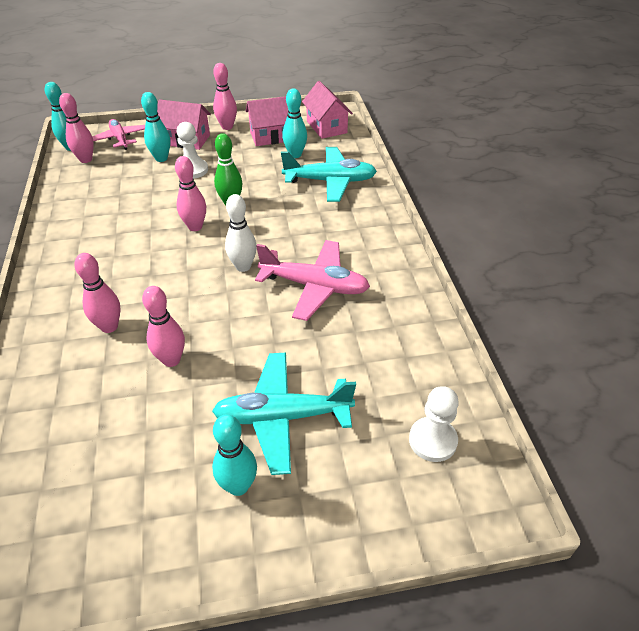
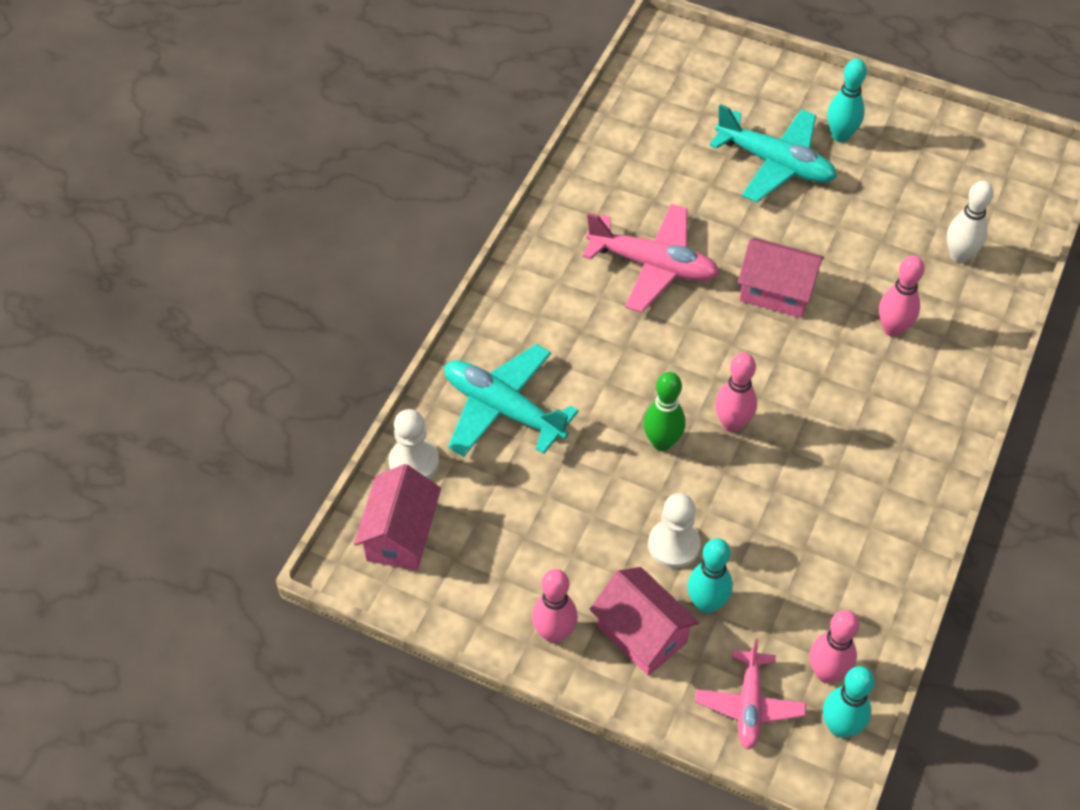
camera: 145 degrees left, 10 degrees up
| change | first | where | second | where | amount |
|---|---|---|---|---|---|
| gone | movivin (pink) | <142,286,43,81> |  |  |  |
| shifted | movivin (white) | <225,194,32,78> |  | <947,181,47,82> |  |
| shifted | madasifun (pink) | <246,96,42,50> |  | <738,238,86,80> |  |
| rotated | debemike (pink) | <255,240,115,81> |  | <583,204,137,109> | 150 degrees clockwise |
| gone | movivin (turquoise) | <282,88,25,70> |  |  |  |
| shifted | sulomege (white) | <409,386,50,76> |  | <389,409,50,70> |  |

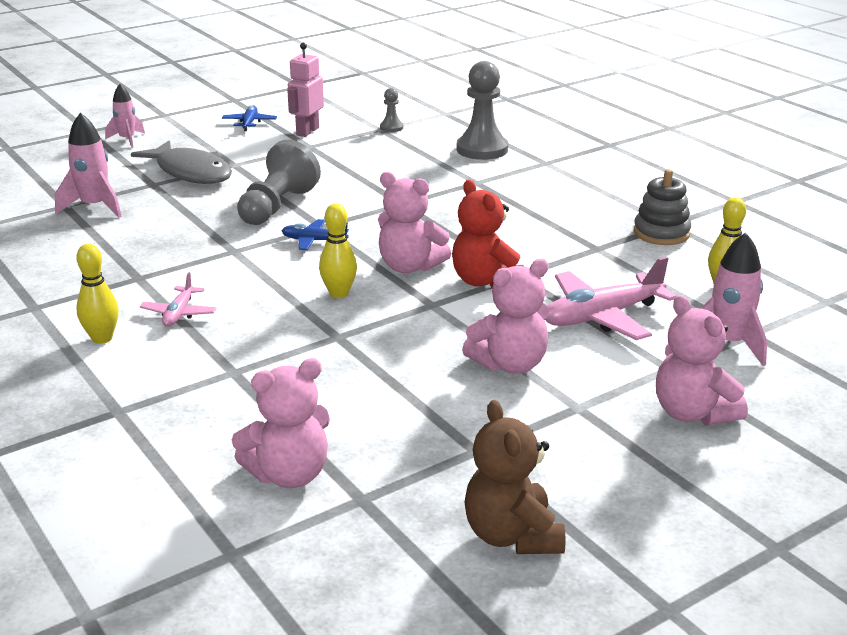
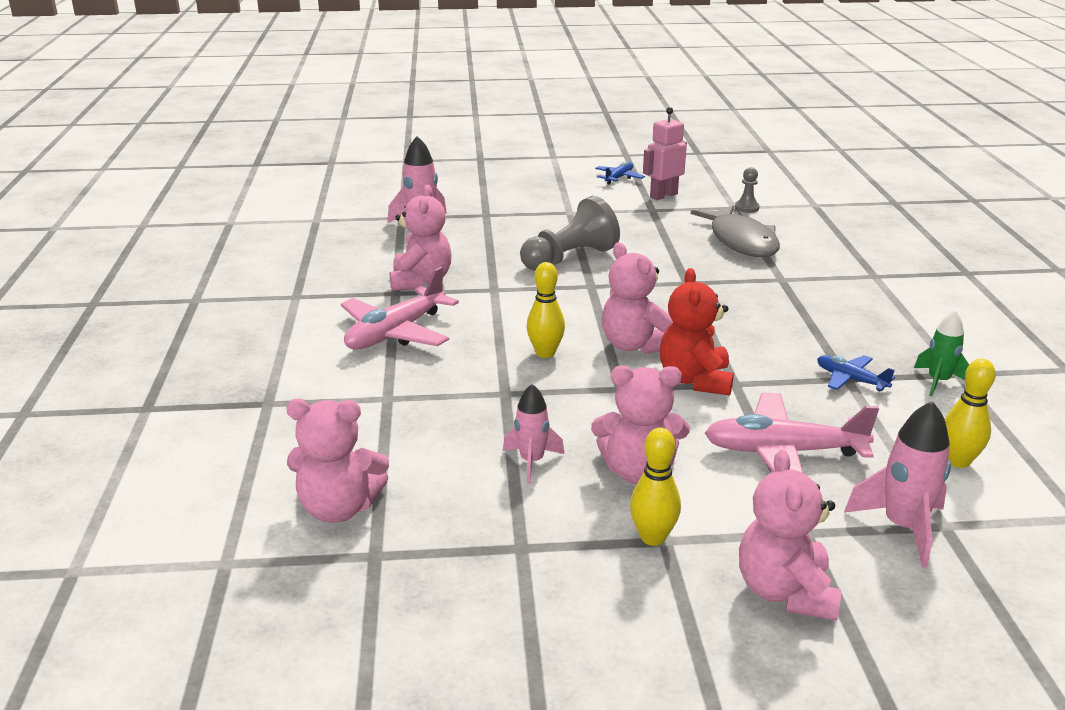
camera: 30 degrees right, 0 degrees up
| change | first | where | second | where | amount |
|---|---|---|---|---|---|
| shifted | movivin (yellow) | <76,244,43,100> |  | <630,428,51,118> |  |
| shifted | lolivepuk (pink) | <105,84,40,64> |  | <503,384,62,99> |  |
| shifted | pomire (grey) | <131,140,101,44> |  | <691,205,89,52> |  |
| scaled | debemike (pink) | <140,272,77,55> |  | <341,267,118,83> | x1.86 |
| shifted | debemike (blue) | <282,219,67,31> |  | <817,355,78,36> |  |
| gone | sulomege (grey) | <457,61,51,99> |  |  |  |
| gone | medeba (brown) | <465,400,101,154> |  |  |  |
| swapped | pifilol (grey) | <634,169,57,76> | lolivepuk (green) | <914,310,55,86> |  |
| new |  |  | medeba (pink) | <390,185,62,106> |  |

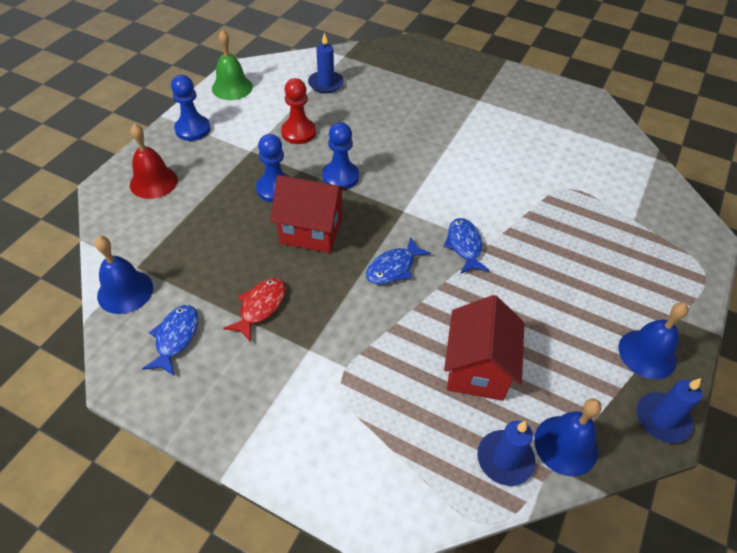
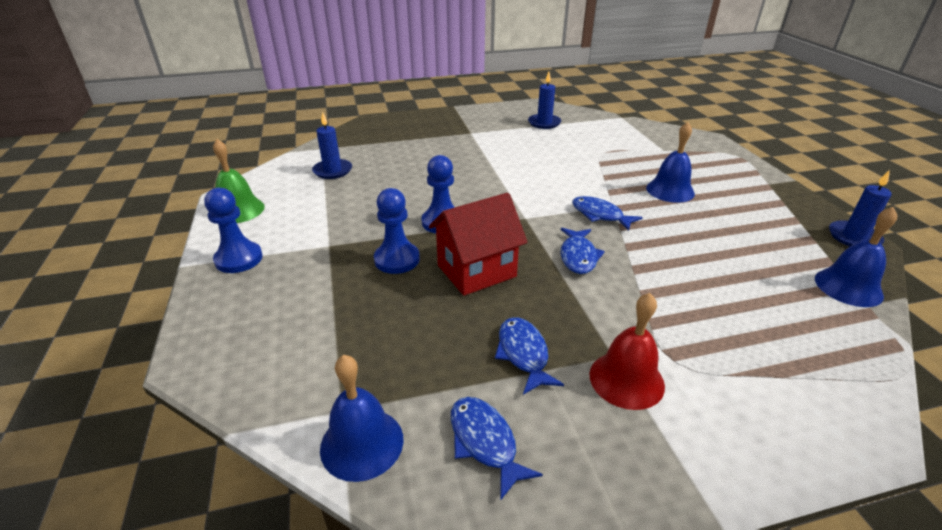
camera: 40 degrees left, 15 degrees down
| change | first | where | second | where | amount |
|---|---|---|---|---|---|
| shifted | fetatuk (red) | <130,124,48,75> |  | <590,293,75,117> |  |
| repainted | pomire (red) | <223,278,63,64> | pomire (blue) | <495,317,69,78> |  |
| gone | sulomege (red) | <281,78,35,66> |  |  |  |
| gone | madasifun (red) | <444,295,81,106> |  |  |  |
| shifted | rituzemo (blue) | <477,420,58,66> |  | <528,72,33,57> |  |
| shifted | fetatuk (blue) | <619,303,70,76> |  | <646,122,49,81> |  |

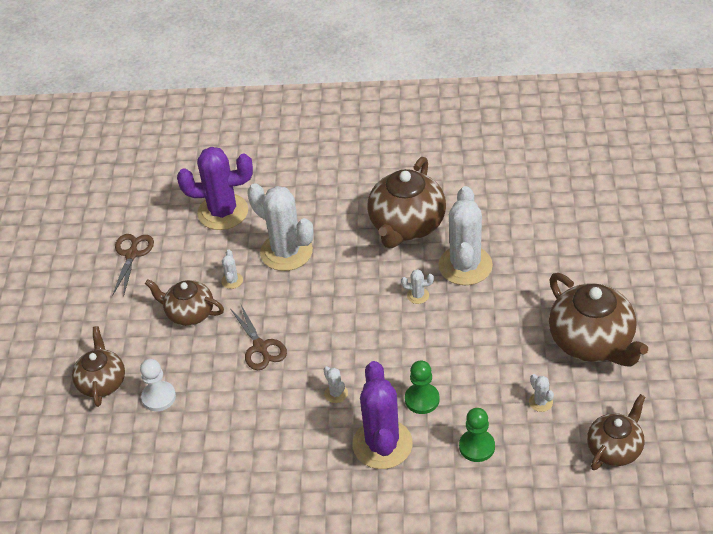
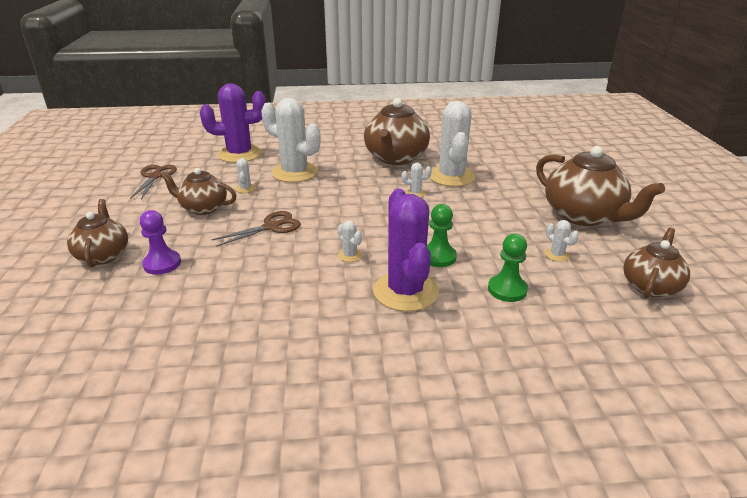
camera: 10 degrees left, 15 degrees down
| change | first | where | second | where | amount |
|---|---|---|---|---|---|
| repainted | sulomege (white) | <140,359,36,52> | sulomege (purple) | <140,210,41,65> |  |
| rotated | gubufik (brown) | <231,303,56,67> |  | <211,211,90,36> | 90 degrees counterclockwise |

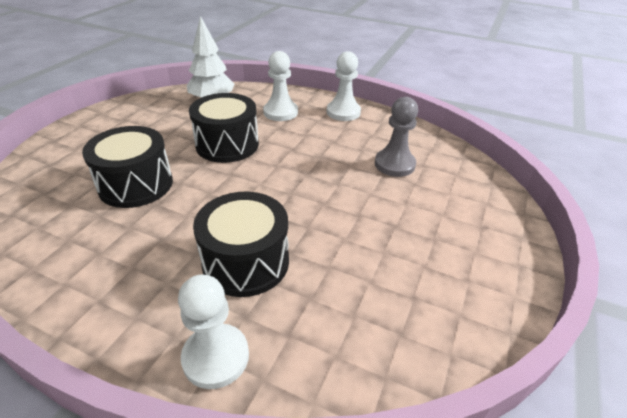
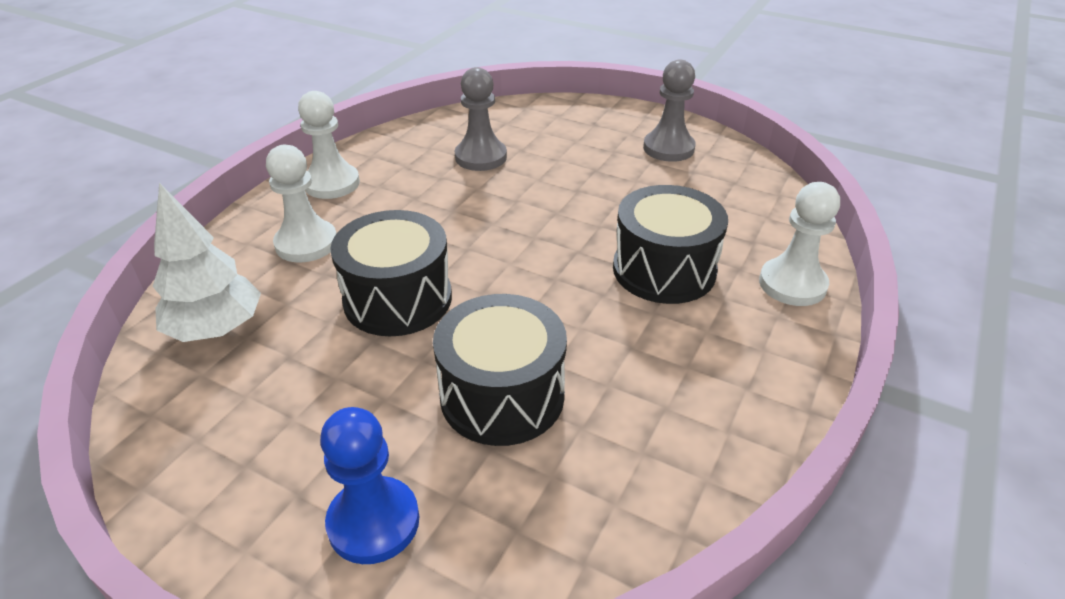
camera: 85 degrees left, 0 degrees up
| change | first | where | second | where | amount |
|---|---|---|---|---|---|
| new |  |  | sulomege (blue) | <320,407,99,157> |  |
| new |  |  | sulomege (grey) | <643,59,53,103> |  |

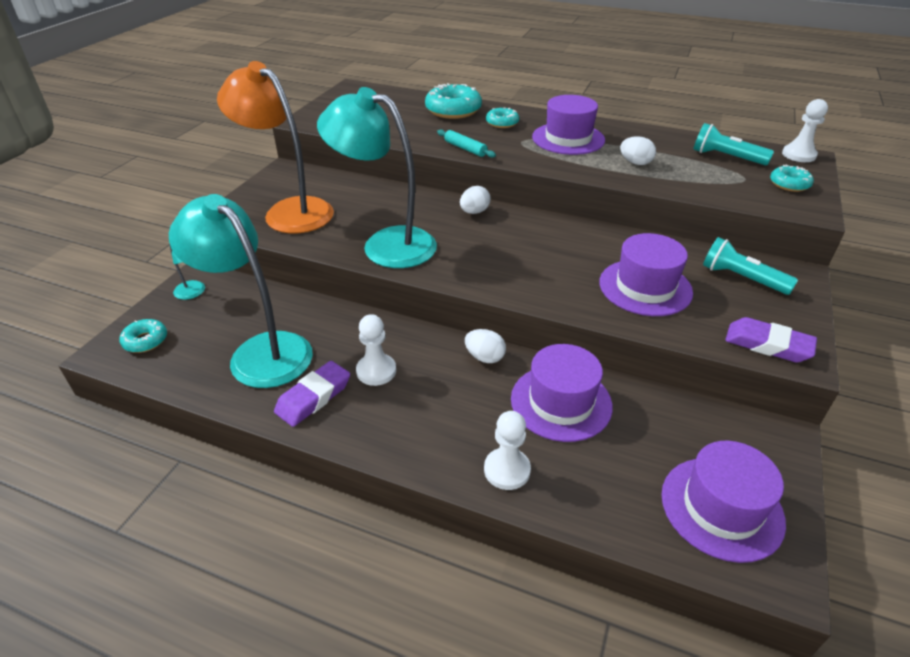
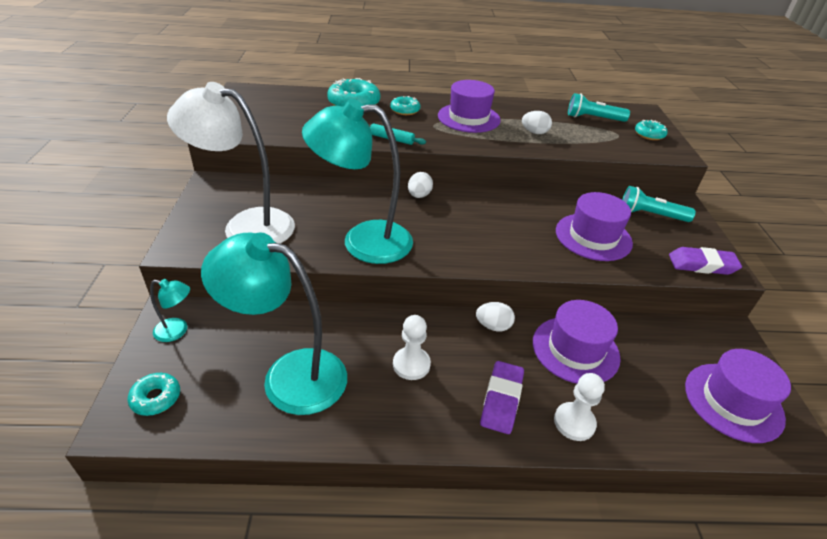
camera: 25 degrees left, 0 degrees up
| change | first | where | second | where | amount |
|---|---|---|---|---|---|
| repainted | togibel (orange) | <217,61,117,172> | togibel (white) | <167,82,128,162> |  |
| shifted | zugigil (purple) | <274,361,76,66> |  | <480,361,44,73> |  |
| gone | sulomege (white) | <782,99,46,63> |  |  |  |

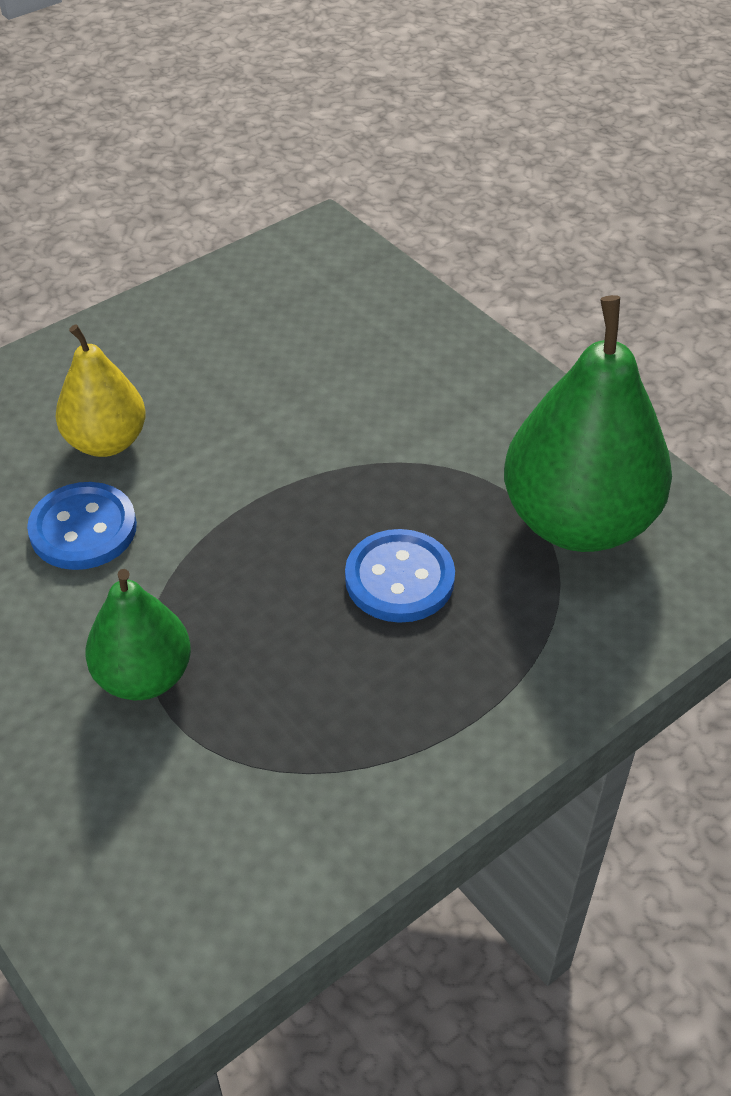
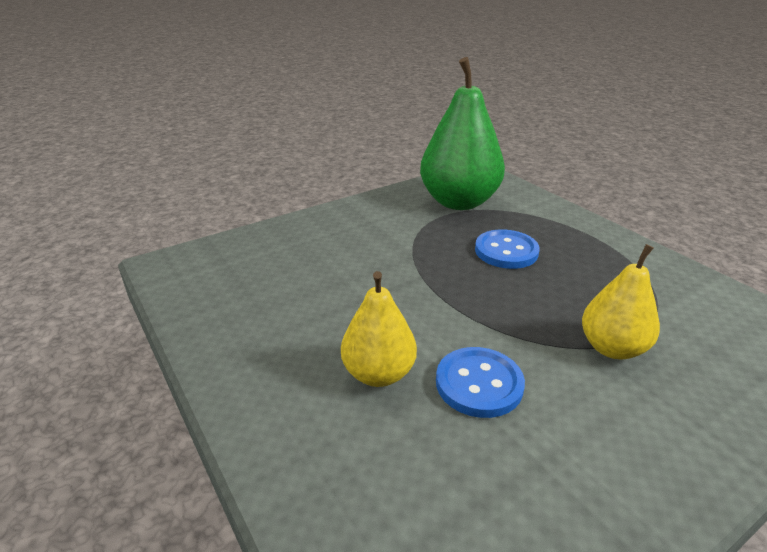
camera: 85 degrees left, 15 degrees down
| change | first | where | second | where | amount |
|---|---|---|---|---|---|
| repainted | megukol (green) | <85,569,106,131> | megukol (yellow) | <582,244,78,115> |  |

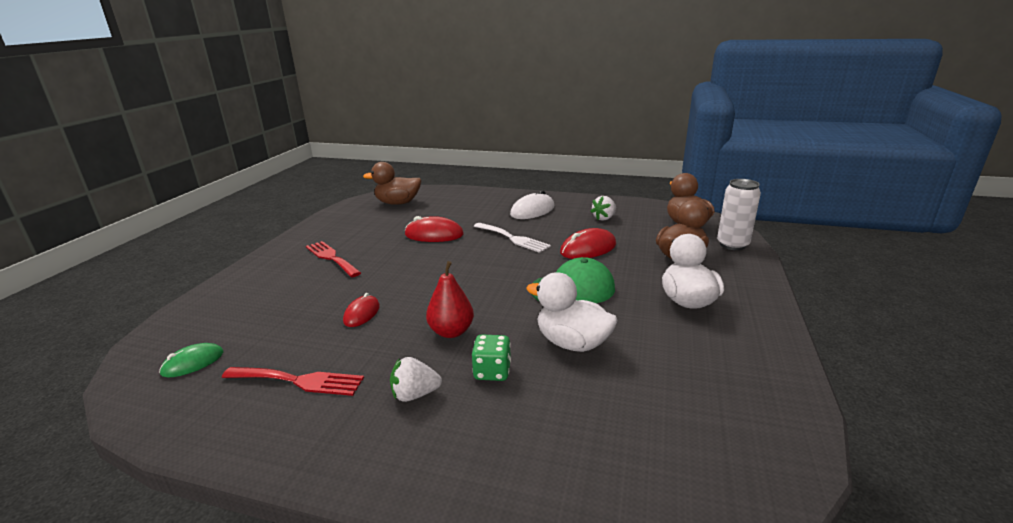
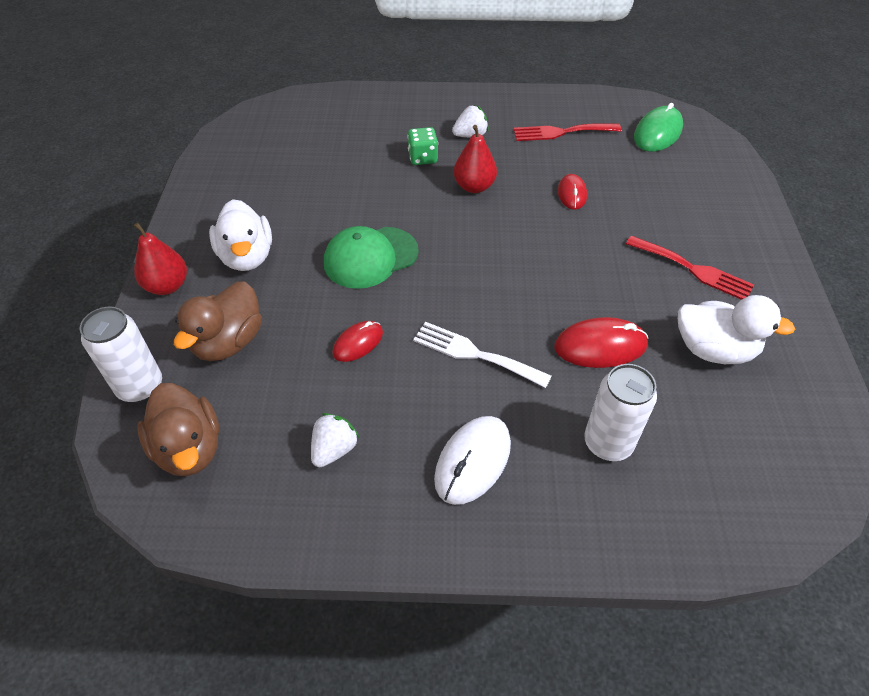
camera: 165 degrees right, 25 degrees up
| change | first | where | second | where | amount |
|---|---|---|---|---|---|
| scaled | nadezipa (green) | <159,343,64,34> |  | <634,103,49,49> | x1.58 |
| gone | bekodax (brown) | <363,162,58,43> |  |  |  |
| shifted | bekodax (white) | <526,272,92,80> |  | <678,295,117,69> |  |
| scaled | nadezipa (red) | <560,228,56,31> |  | <332,321,51,41> | x0.63 |
| new |  |  | megukol (red) | <134,223,53,72> |  |
| new |  |  | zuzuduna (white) | <584,364,73,97> |  |

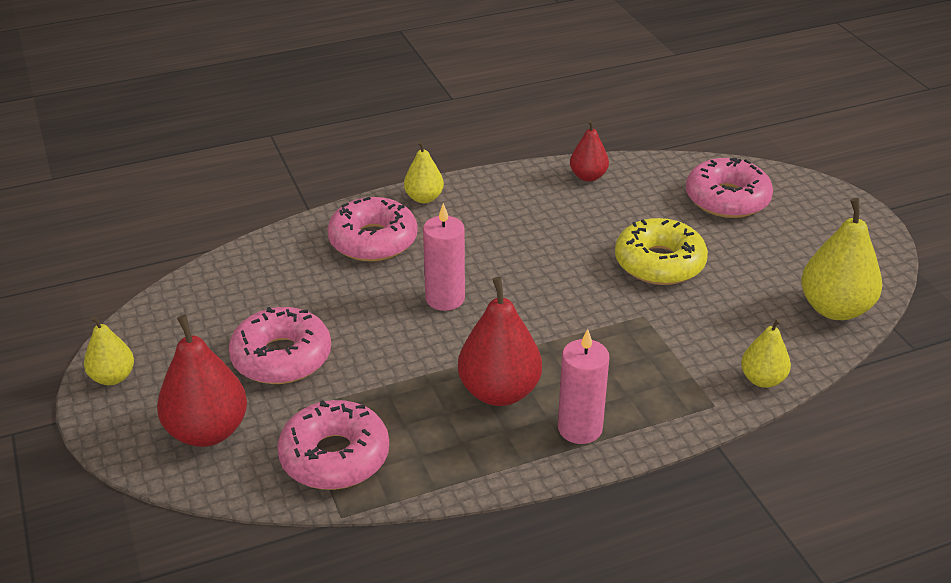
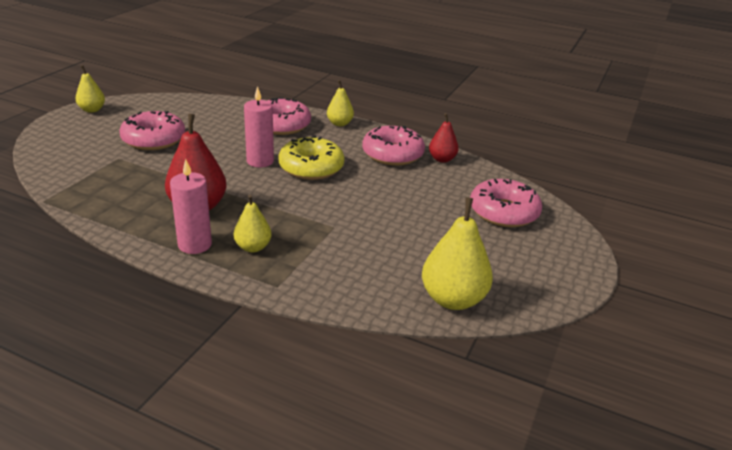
camera: 45 degrees right, 5 degrees down
| change | first | where | second | where | amount |
|---|---|---|---|---|---|
| gone | megukol (red) | <157,315,90,132> |  |  |  |
| shifted | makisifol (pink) | <277,400,112,90> |  | <362,126,63,40> |  |
| shifted | makisifol (yellow) | <615,218,93,67> |  | <278,136,67,44> |  |
| shifted | megukol (yellow) | <741,318,50,70> |  | <234,195,38,57> |  |

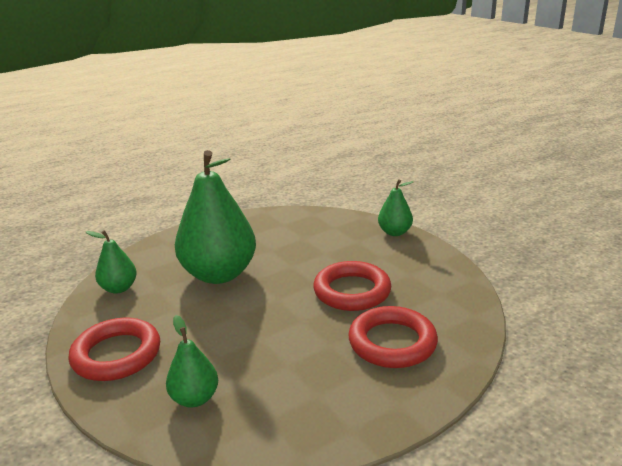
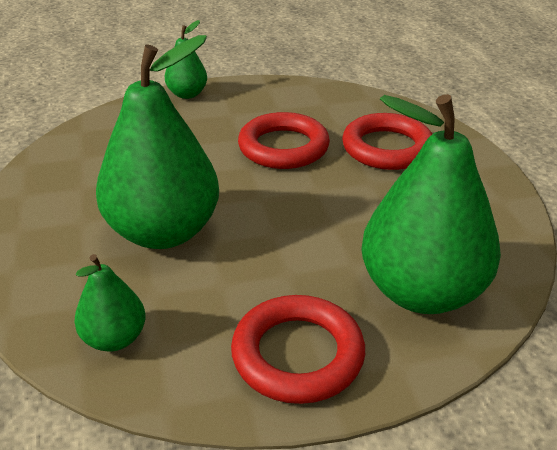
camera: 70 degrees left, 10 degrees up
| change | first | where | second | where | amount |
|---|---|---|---|---|---|
| scaled | megukol (green) | <166,315,52,92> |  | <361,94,140,220> | x2.06 |

